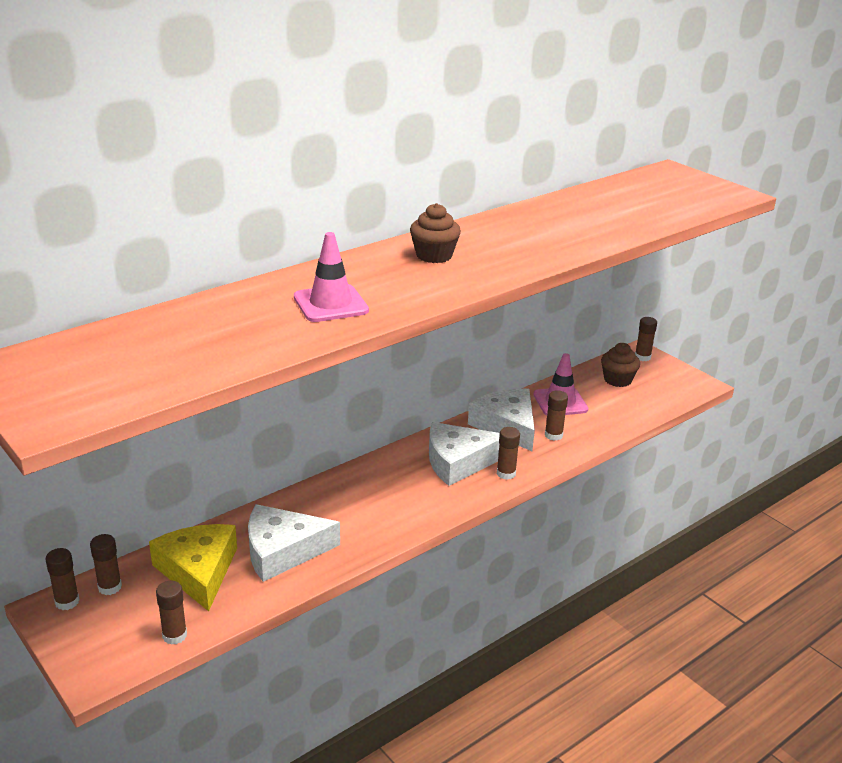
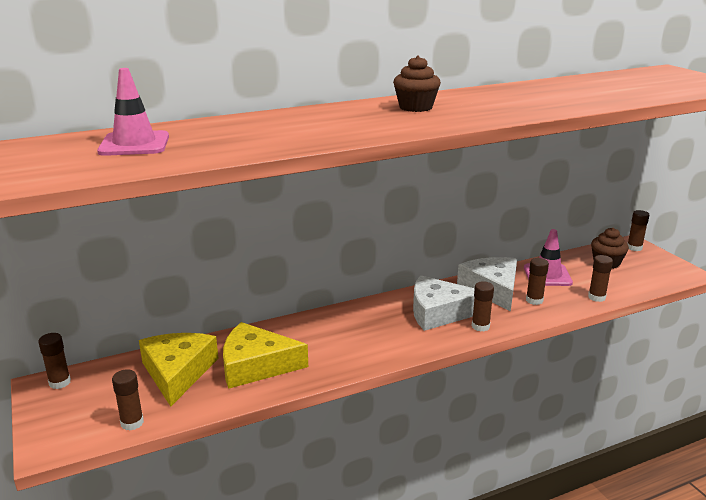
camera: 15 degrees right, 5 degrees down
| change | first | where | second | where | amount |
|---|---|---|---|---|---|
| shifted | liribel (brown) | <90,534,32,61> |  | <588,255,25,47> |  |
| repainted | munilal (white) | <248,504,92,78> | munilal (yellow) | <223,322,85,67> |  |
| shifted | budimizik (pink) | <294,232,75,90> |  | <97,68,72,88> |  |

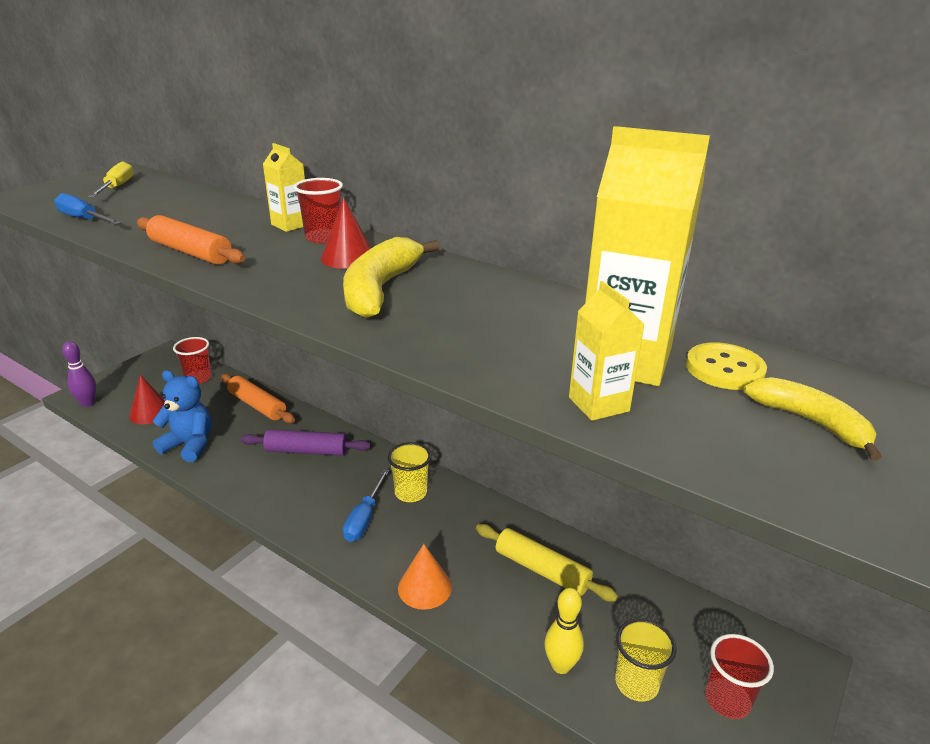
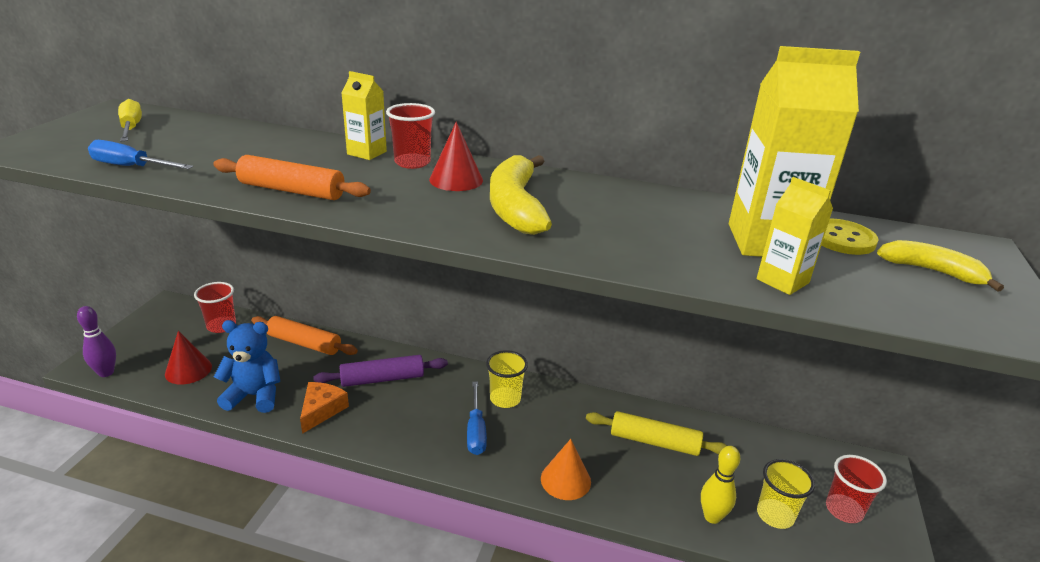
camera: 20 degrees left, 0 degrees up
| change | first | where | second | where | amount |
|---|---|---|---|---|---|
| new |  |  | munilal (orange) | <300,382,49,52> |  |

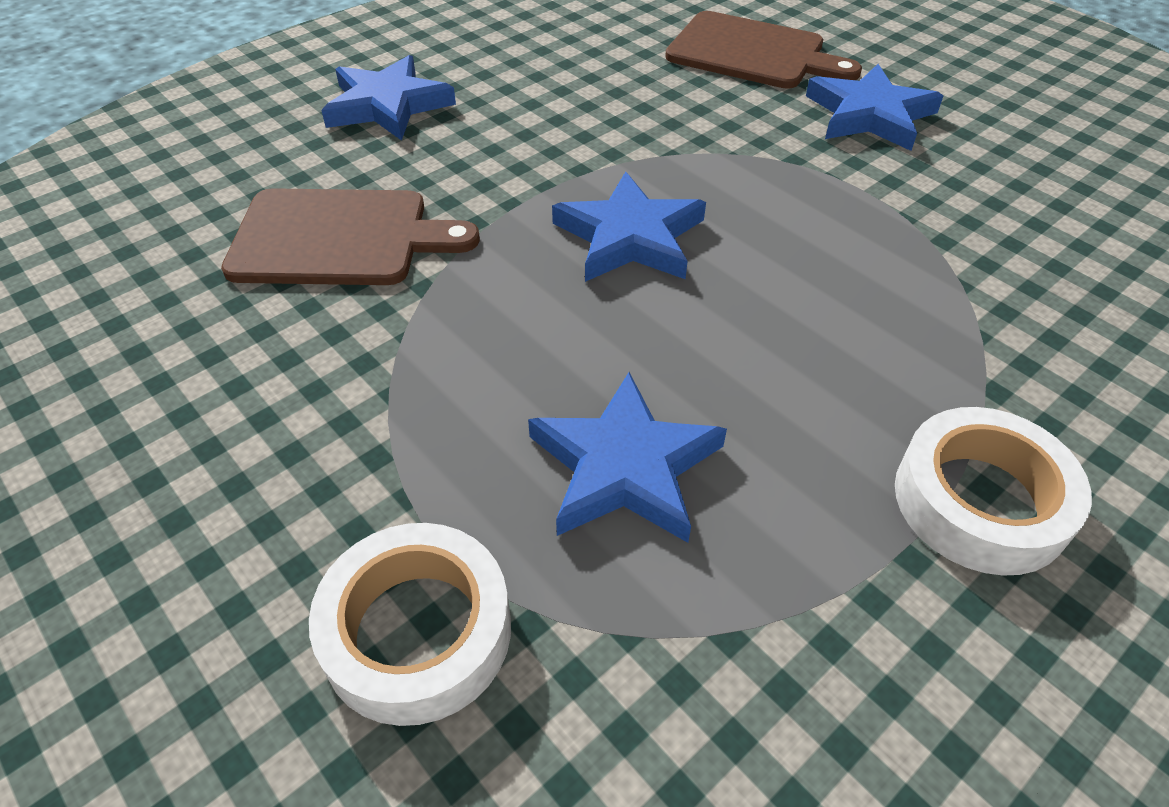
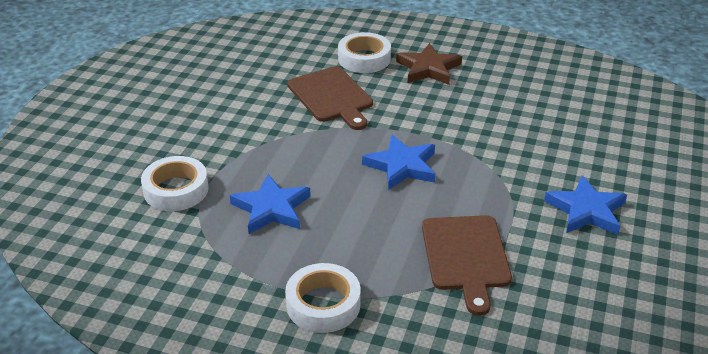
camera: 60 degrees right, 10 degrees down
| change | first | where | second | where | amount |
|---|---|---|---|---|---|
| repainted | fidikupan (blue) | <321,55,135,86> | fidikupan (brown) | <396,43,66,42> |  |
| shifted | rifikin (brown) | <665,11,197,78> |  | <422,215,90,101> |  |
| new |  |  | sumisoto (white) | <338,32,53,41> |  |

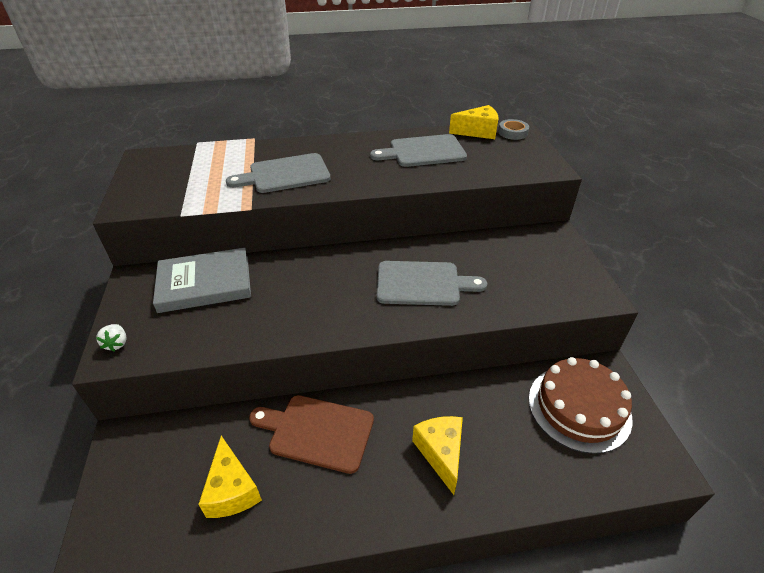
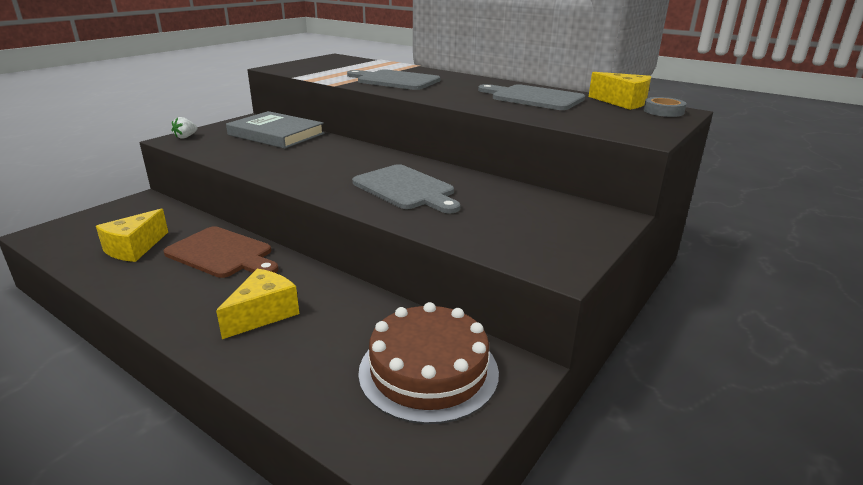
camera: 45 degrees right, 15 degrees down
| change | first | where | second | where | amount |
|---|---|---|---|---|---|
| rotated | rifikin (brown) | <249,395,125,79> |  | <163,226,116,52> | 150 degrees clockwise |

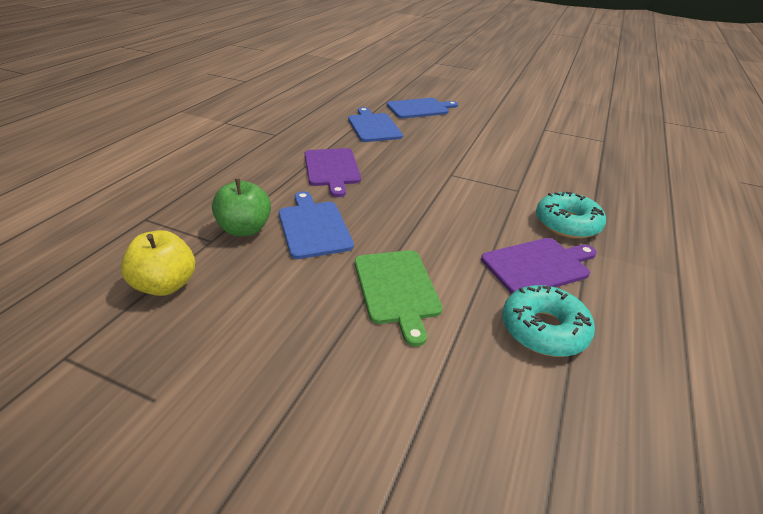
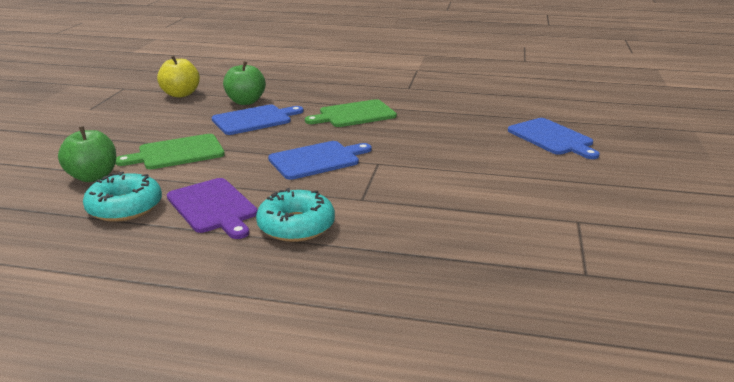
camera: 80 degrees right, 10 degrees down
| change | first | where | second | where | amount |
|---|---|---|---|---|---|
| repainted | rifikin (purple) | <305,148,56,49> | rifikin (green) | <305,99,92,28> |  |
| shifted | rifikin (blue) | <348,107,55,35> |  | <268,141,104,39> |  |
| new |  |  | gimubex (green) | <58,126,58,56> |  |

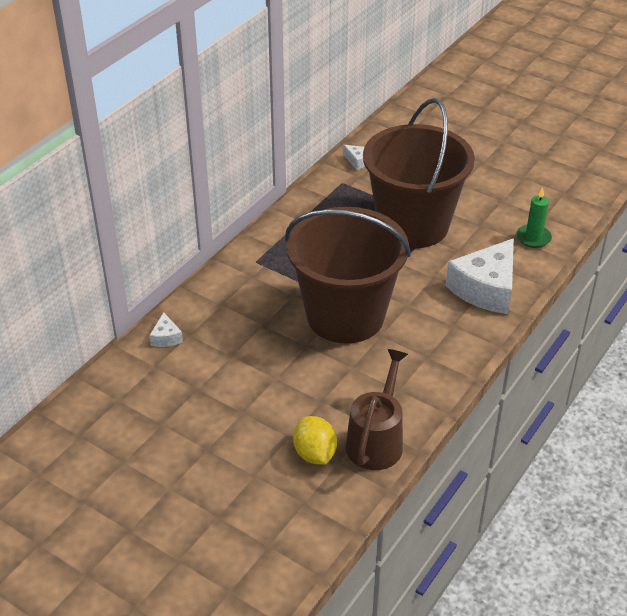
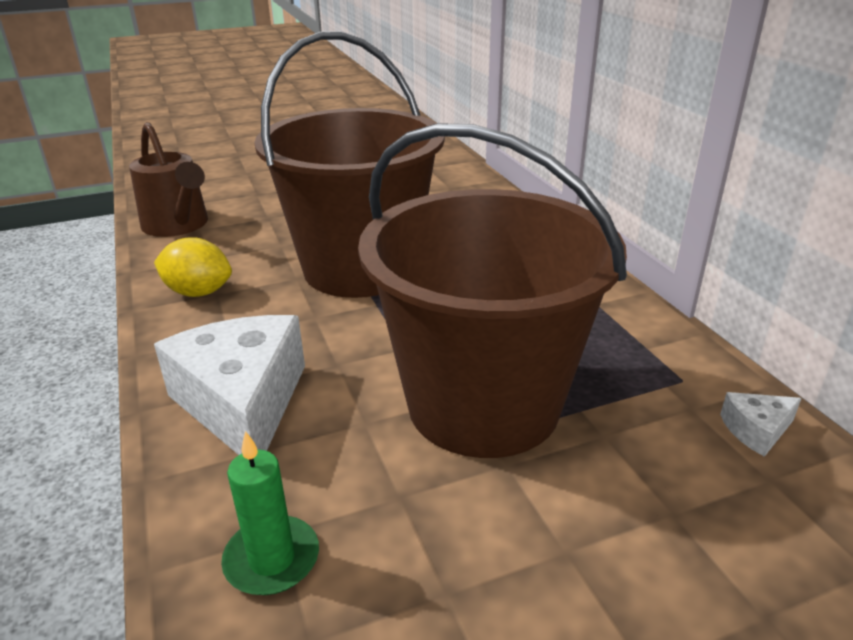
camera: 125 degrees right, 10 degrees down
| change | first | where | second | where | amount |
|---|---|---|---|---|---|
| gone | munilal (white) | <149,312,34,35> |  |  |  |
| shifted | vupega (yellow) | <293,416,44,49> |  | <154,237,78,60> |  |

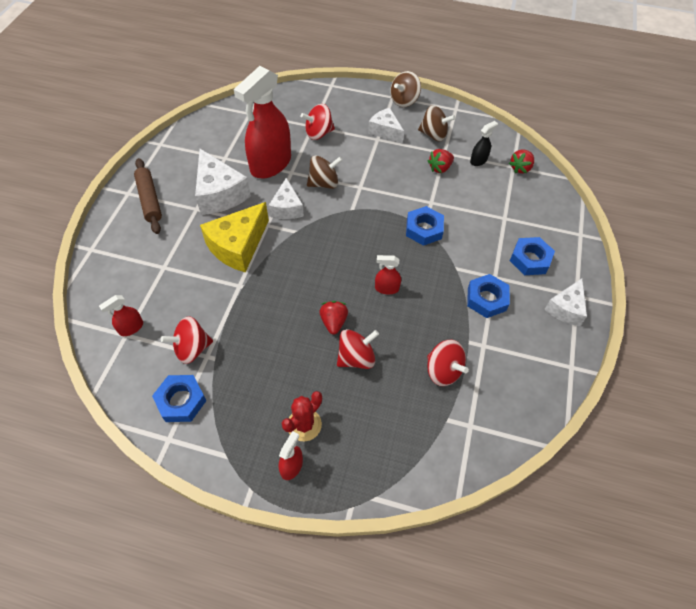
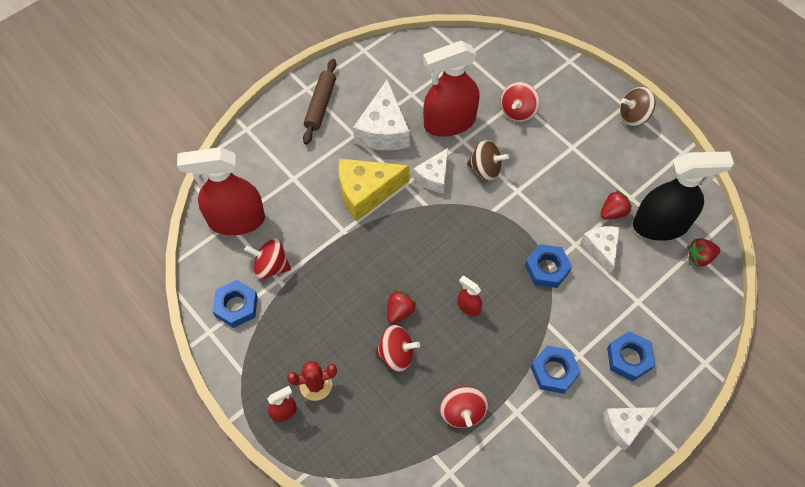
camera: 35 degrees right, 5 degrees up
| change | first | where | second | where | amount |
|---|---|---|---|---|---|
| scaled | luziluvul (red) | <99,295,44,41> |  | <177,147,88,88> | x2.36 |
| rotated | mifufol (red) | <301,104,34,36> |  | <500,82,40,40> | 75 degrees counterclockwise |
| shifted | munilal (white) | <368,108,36,35> |  | <581,226,39,49> |  |
| gone | mifufol (brown) | <418,105,38,36> |  |  |  |
| rotated | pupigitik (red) | <428,149,26,24> |  | <600,190,32,29> | 150 degrees clockwise |
| scaled | luziluvul (black) | <470,121,28,45> |  | <633,152,101,89> | x2.36 |

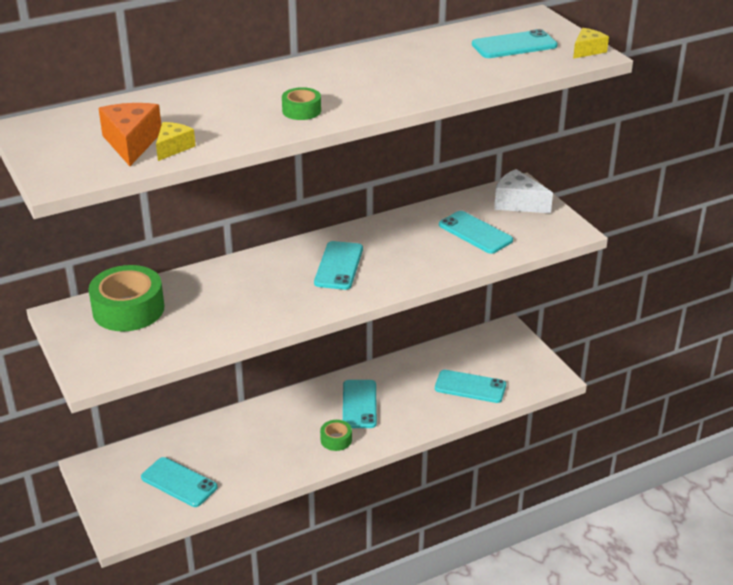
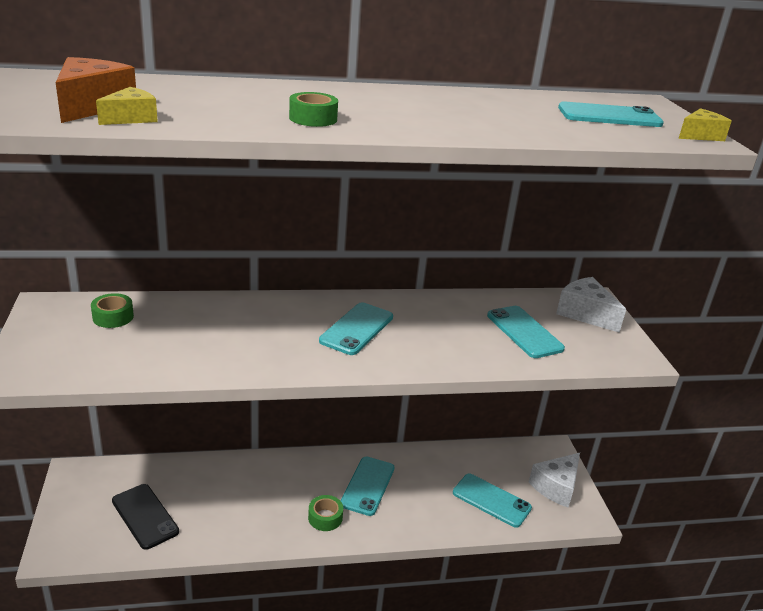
camera: 15 degrees right, 5 degrees down
| change | first | where | second | where | amount |
|---|---|---|---|---|---|
| scaled | sumisoto (green) | <88,265,76,66> |  | <91,293,43,35> | x0.50 |
| repainted | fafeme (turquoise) | <141,457,76,50> | fafeme (black) | <112,484,67,66> |  |
| new |  |  | munilal (white) | <529,453,51,55> |  |

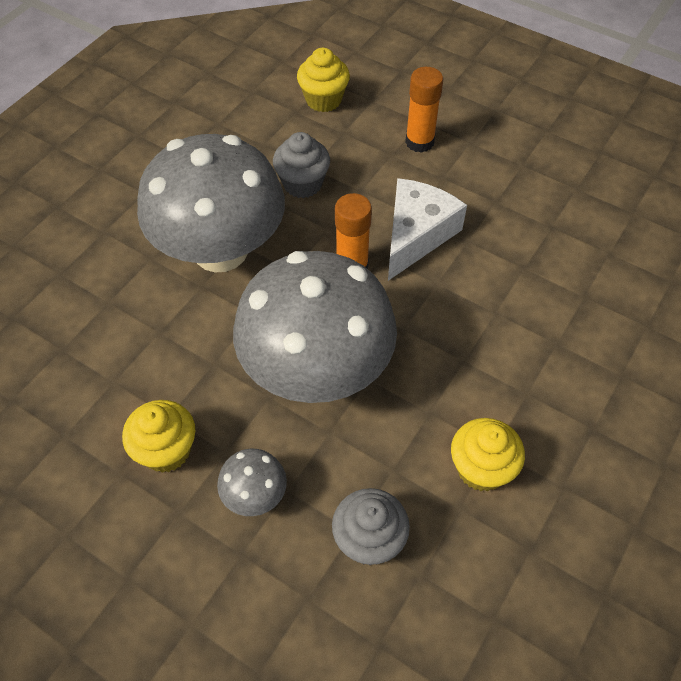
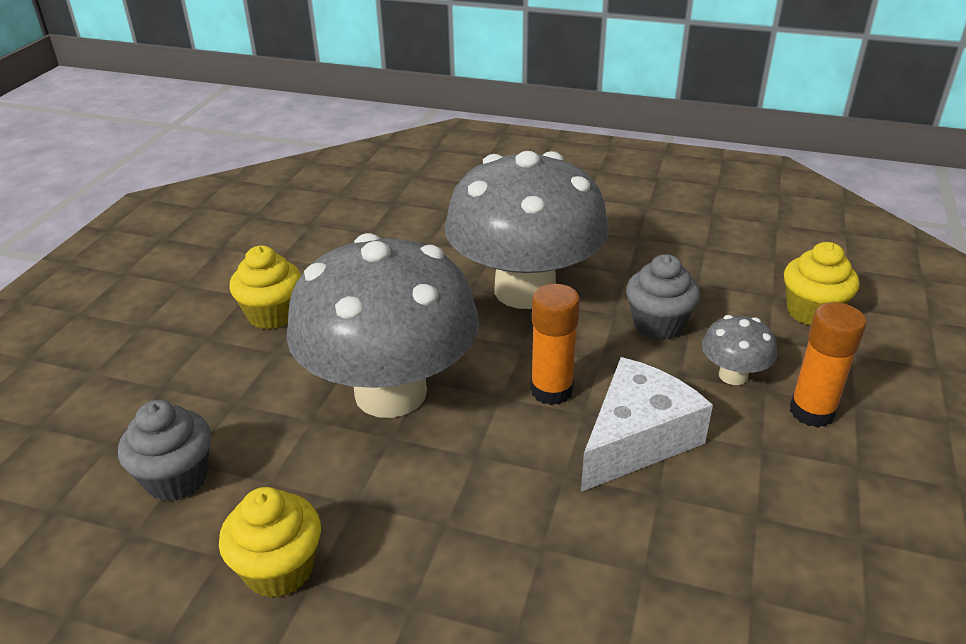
camera: 75 degrees right, 20 degrees down
| change | first | where | second | where | amount |
|---|---|---|---|---|---|
| shifted | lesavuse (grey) | <217,449,70,67> |  | <702,315,75,70> |  |
| rotated | munilal (white) | <388,178,79,103> |  | <581,357,132,135> | 60 degrees counterclockwise |

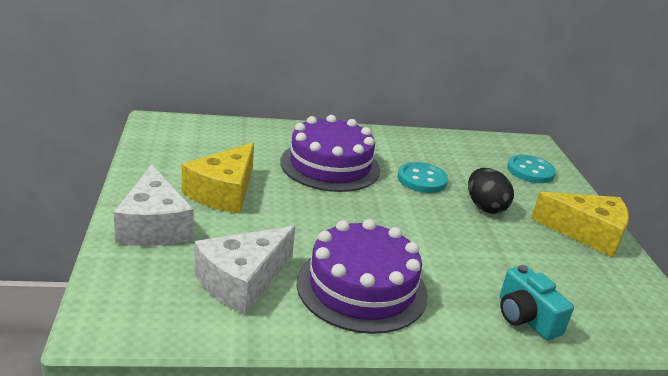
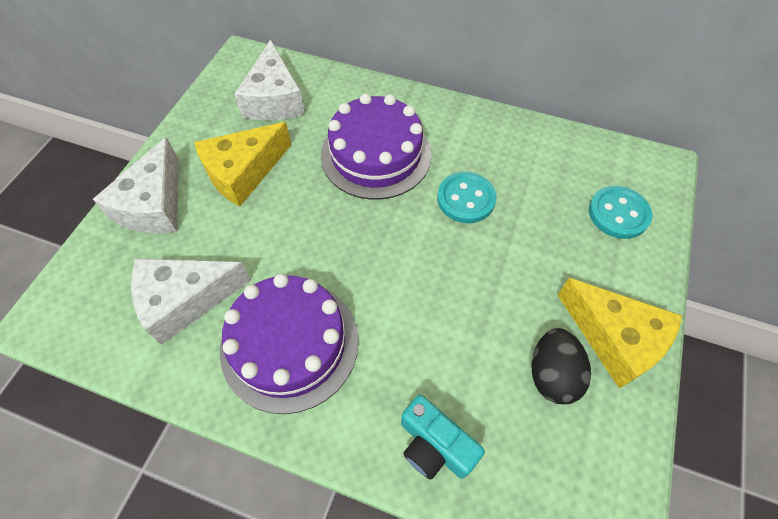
camera: 30 degrees right, 30 degrees up
| change | first | where | second | where | amount |
|---|---|---|---|---|---|
| shifted | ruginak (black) | <468,168,46,46> |  | <531,328,60,76> |  |
| rotated | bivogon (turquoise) | <500,265,74,75> |  | <401,395,84,85> | 45 degrees counterclockwise |
| new |  |  | munilal (white) | <234,40,71,80> |  |

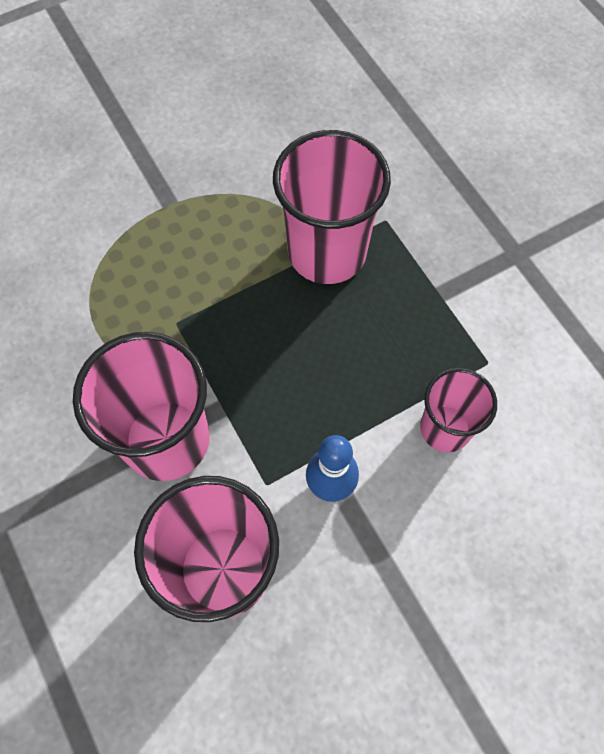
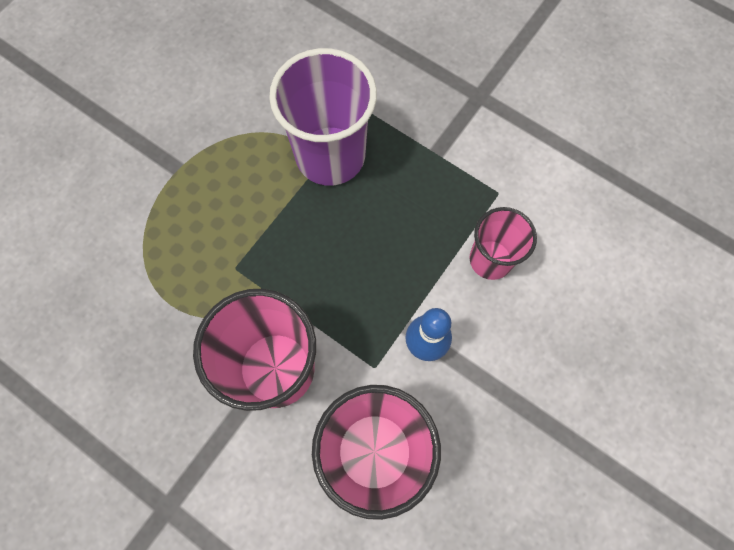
camera: 25 degrees left, 5 degrees up
| change | first | where | second | where | amount |
|---|---|---|---|---|---|
| repainted | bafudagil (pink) | <273,130,118,154> | bafudagil (purple) | <269,48,108,138> |  |

